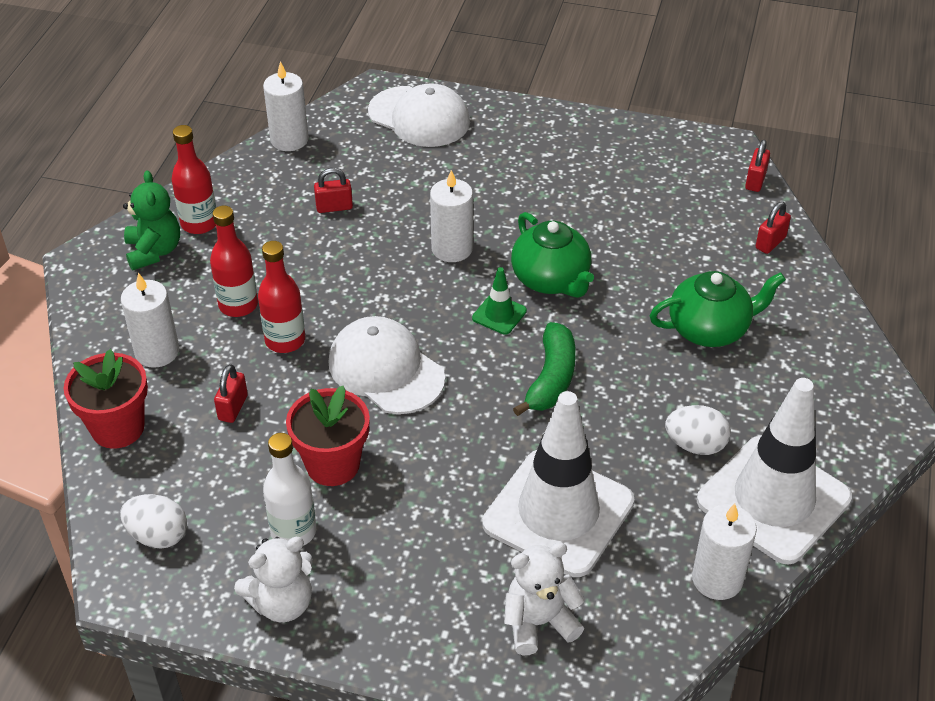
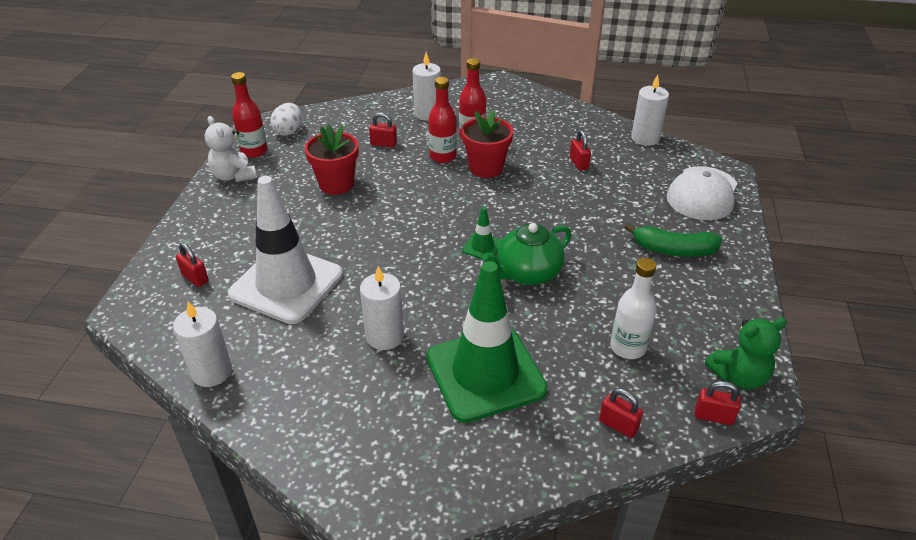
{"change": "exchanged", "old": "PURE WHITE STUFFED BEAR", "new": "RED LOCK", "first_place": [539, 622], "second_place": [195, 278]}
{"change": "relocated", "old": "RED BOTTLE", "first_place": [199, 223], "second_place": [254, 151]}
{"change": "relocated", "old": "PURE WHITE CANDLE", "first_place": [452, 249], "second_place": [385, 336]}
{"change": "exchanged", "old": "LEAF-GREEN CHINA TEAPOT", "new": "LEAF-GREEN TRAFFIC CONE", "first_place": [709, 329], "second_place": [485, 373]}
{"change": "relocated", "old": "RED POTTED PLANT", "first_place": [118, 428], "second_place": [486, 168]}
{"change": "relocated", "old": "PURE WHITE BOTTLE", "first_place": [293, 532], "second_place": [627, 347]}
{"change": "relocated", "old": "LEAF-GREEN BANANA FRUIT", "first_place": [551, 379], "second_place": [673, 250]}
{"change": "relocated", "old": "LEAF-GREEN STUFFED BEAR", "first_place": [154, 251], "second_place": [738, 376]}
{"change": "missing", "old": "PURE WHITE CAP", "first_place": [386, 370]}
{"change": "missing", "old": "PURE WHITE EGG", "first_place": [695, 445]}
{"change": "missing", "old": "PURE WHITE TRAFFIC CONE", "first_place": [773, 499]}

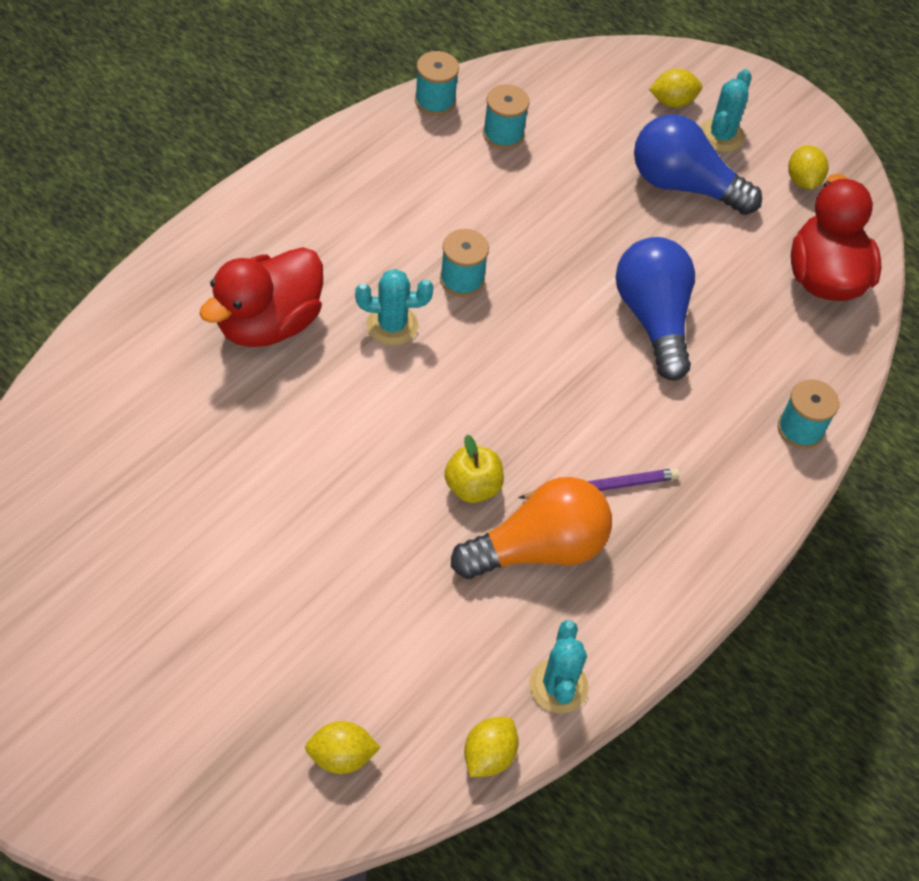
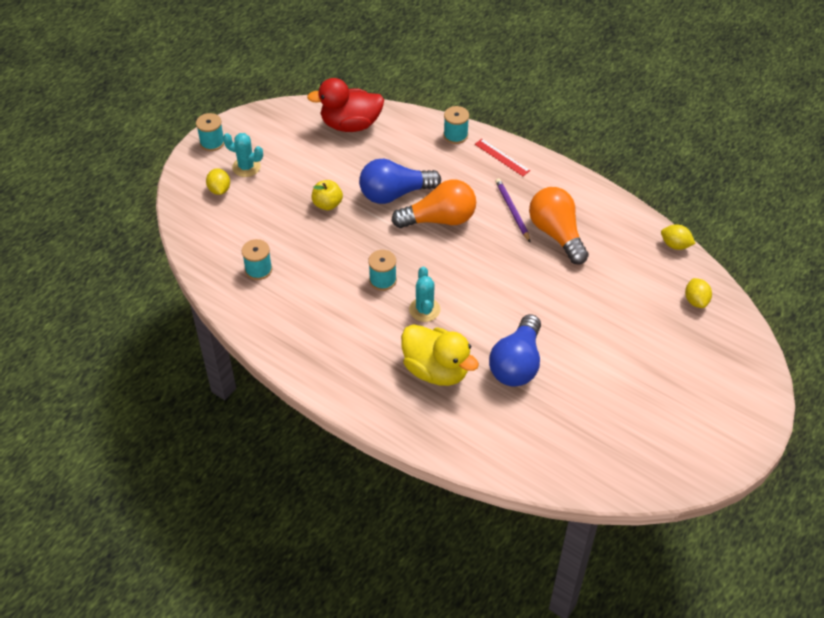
{"change": "relocated", "old": "AQUA BOBBIN", "first_place": [435, 101], "second_place": [212, 142]}
{"change": "relocated", "old": "GOLDEN APPLE", "first_place": [472, 487], "second_place": [327, 204]}
{"change": "appeared", "new": "BRIGHT ORANGE LIGHT BULB", "second_place": [439, 219]}
{"change": "colour", "old": "RED DUCK", "new": "GOLDEN DUCK", "first_place": [268, 323], "second_place": [436, 370]}
{"change": "appeared", "new": "RED RULER", "second_place": [502, 157]}
{"change": "relocated", "old": "BLUE LIGHT BULB", "first_place": [684, 185], "second_place": [517, 363]}
{"change": "missing", "old": "AQUA CACTUS", "first_place": [558, 686]}
{"change": "missing", "old": "GOLDEN CITRUS FRUIT", "first_place": [802, 180]}

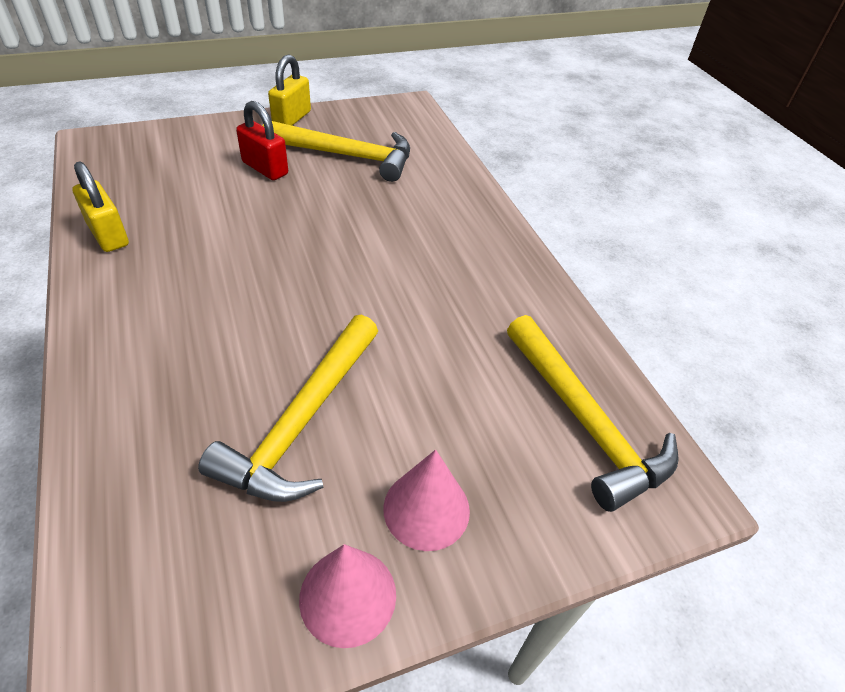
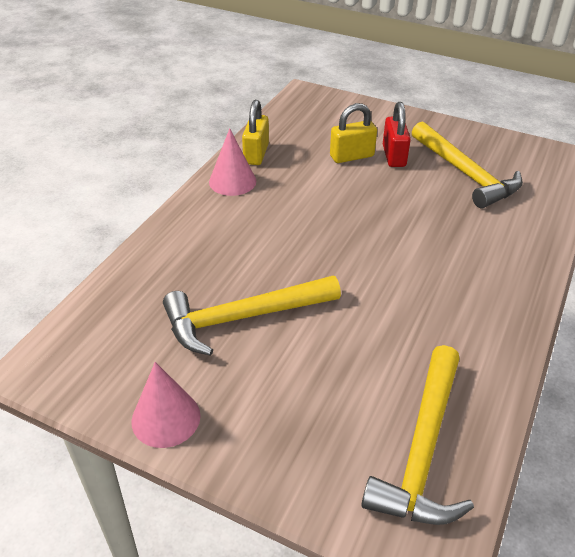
{"change": "relocated", "old": "ROSE-PINK SOLID CONE", "first_place": [426, 509], "second_place": [232, 181]}
{"change": "relocated", "old": "GOLDEN LOCK", "first_place": [292, 118], "second_place": [351, 156]}

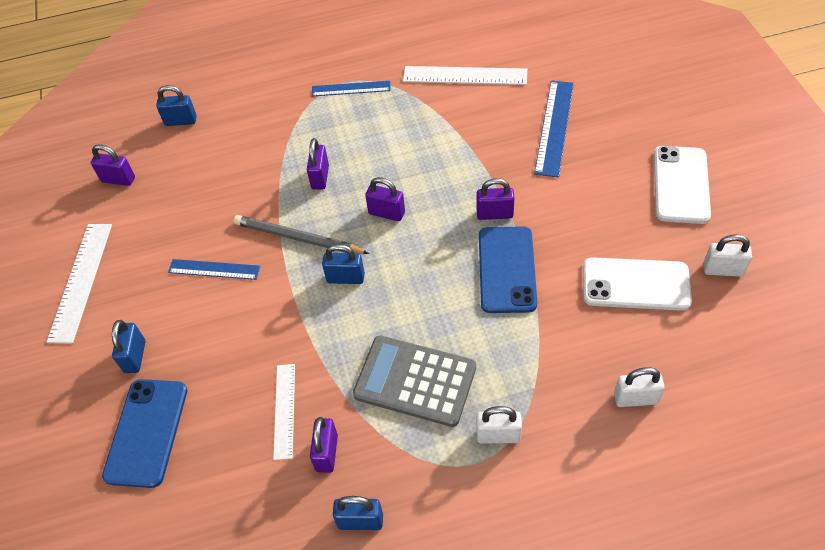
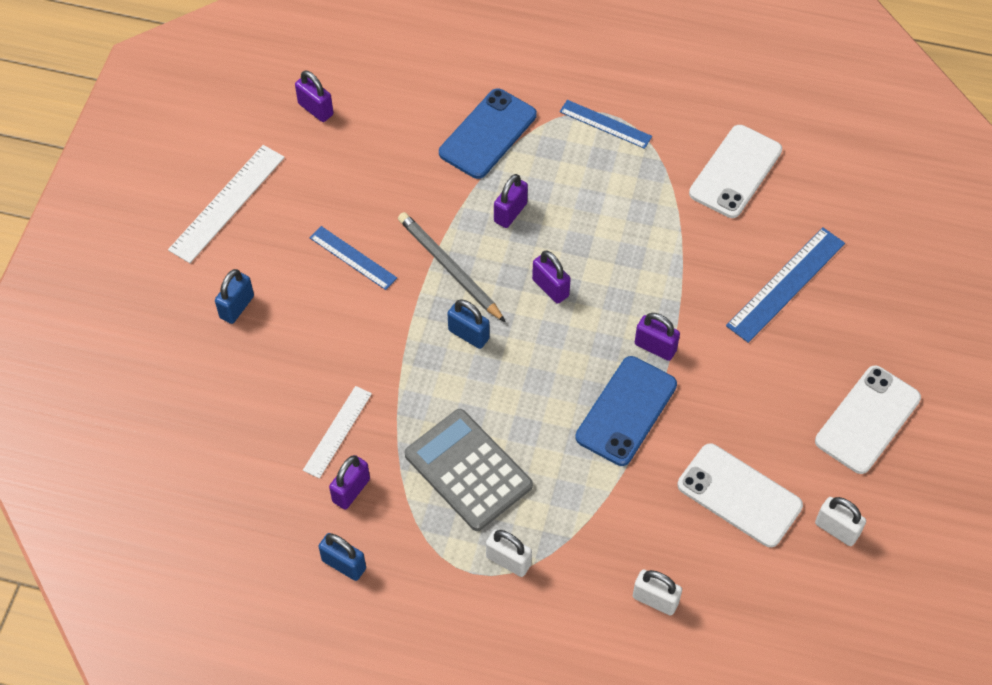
{"change": "relocated", "old": "BLUE PHONE", "first_place": [147, 432], "second_place": [488, 134]}
{"change": "exchanged", "old": "PURE WHITE RULER", "new": "PURE WHITE PHONE", "first_place": [465, 75], "second_place": [735, 172]}
{"change": "missing", "old": "BLUE LOCK", "first_place": [181, 121]}

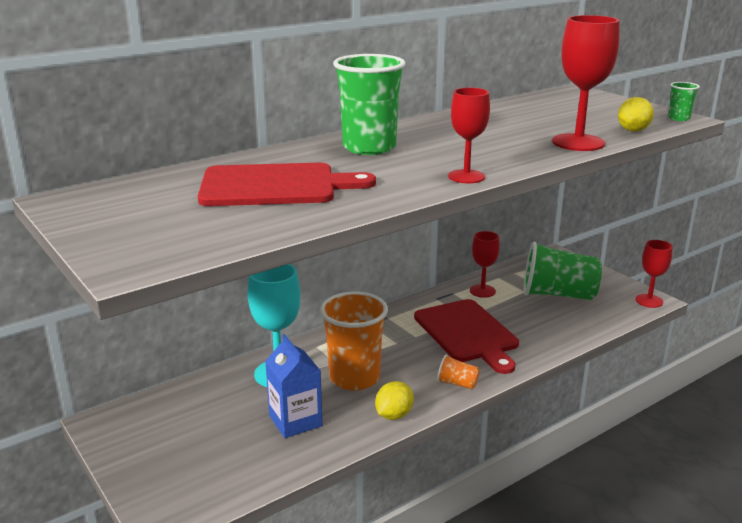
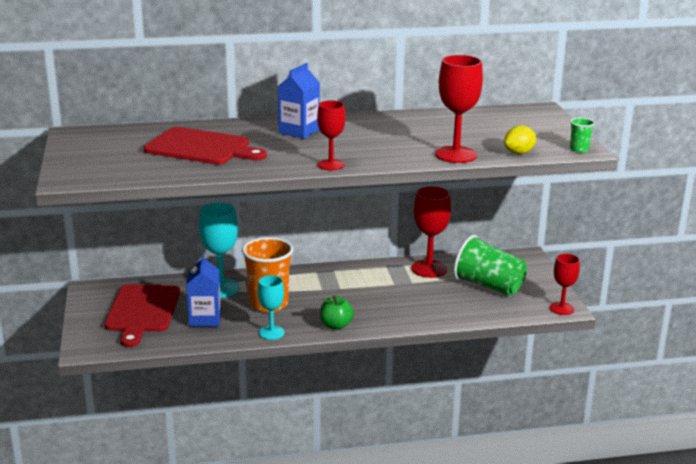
{"change": "relocated", "old": "RED CHOPPING BOARD", "first_place": [467, 333], "second_place": [142, 311]}
{"change": "exchanged", "old": "GOLDEN CITRUS FRUIT", "new": "AQUA WINE GLASS", "first_place": [394, 415], "second_place": [271, 332]}
{"change": "exchanged", "old": "LEAF-GREEN BEAKER", "new": "BLUE MILK CARTON", "first_place": [369, 147], "second_place": [299, 131]}
{"change": "exchanged", "old": "BRIGHT ORANGE BEAKER", "new": "LEAF-GREEN APPLE", "first_place": [457, 383], "second_place": [336, 325]}
{"change": "size", "old": "RED WINE GLASS", "first_place": [482, 291], "second_place": [429, 269], "factor": 1.57}

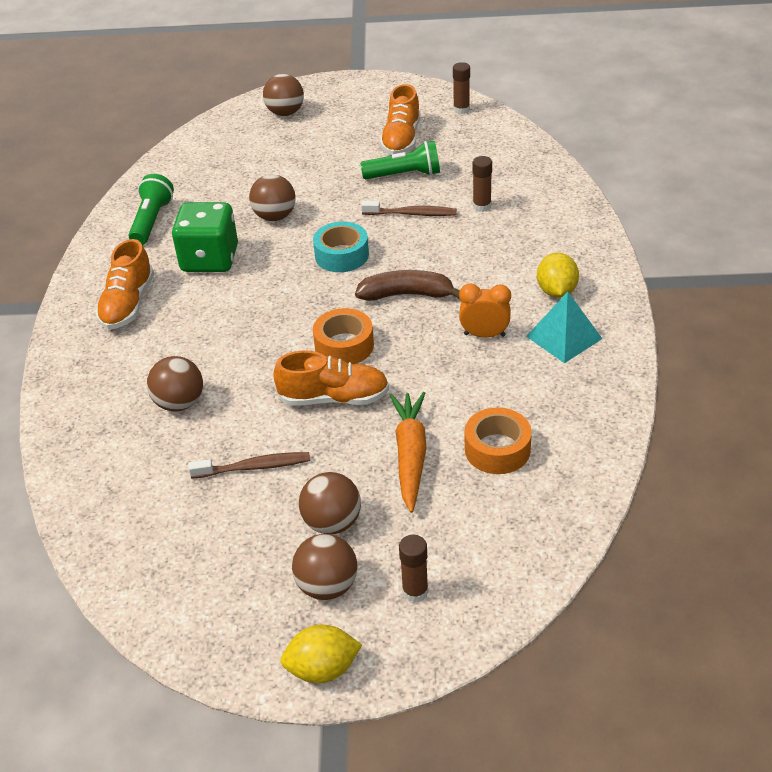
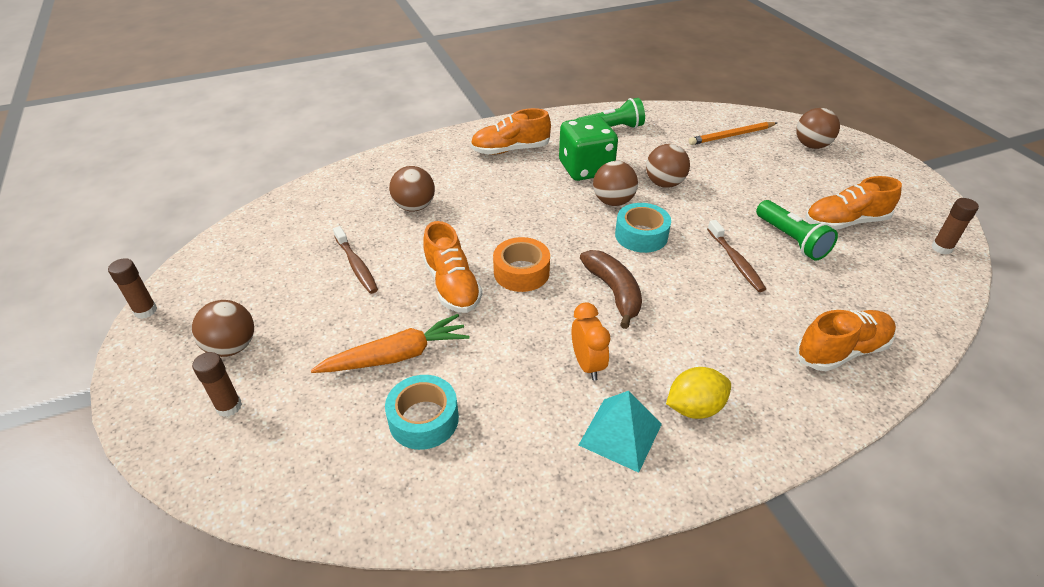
{"change": "relocated", "old": "BROWN GLUE STICK", "first_place": [482, 206], "second_place": [145, 311]}
{"change": "colour", "old": "BRIGHT ORANGE TAPE", "new": "AQUA TAPE", "first_place": [497, 449], "second_place": [424, 419]}
{"change": "relocated", "old": "BROWN SPHERE", "first_place": [332, 522], "second_place": [613, 201]}
{"change": "appeared", "new": "BRIGHT ORANGE WOODEN PENCIL", "second_place": [731, 135]}
{"change": "appeared", "new": "BRIGHT ORANGE LACE-UP SHOE", "second_place": [841, 351]}
{"change": "missing", "old": "GOLDEN CITRUS FRUIT", "first_place": [322, 669]}

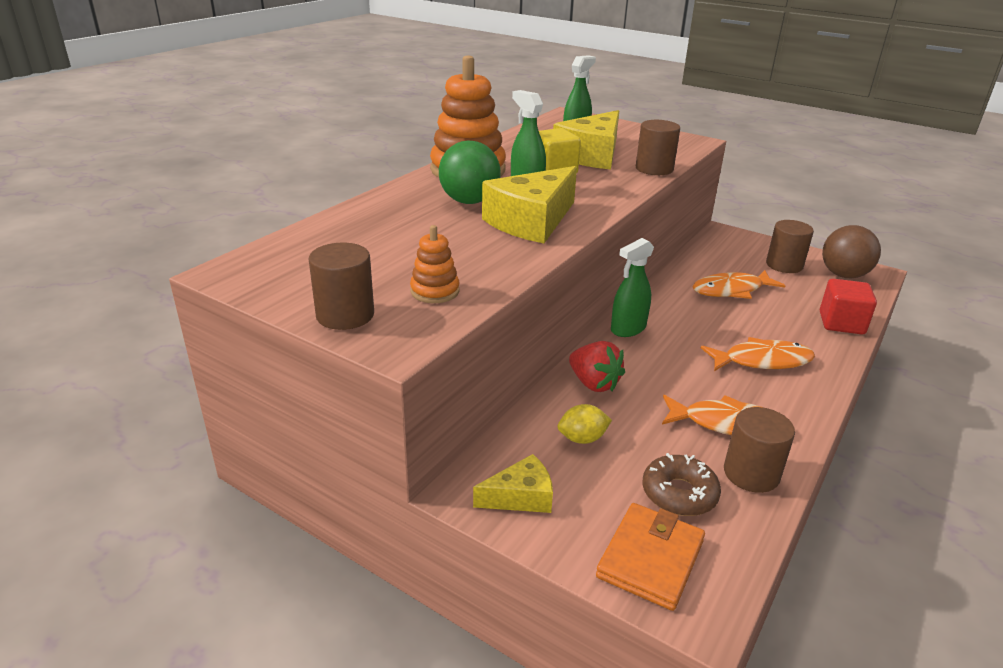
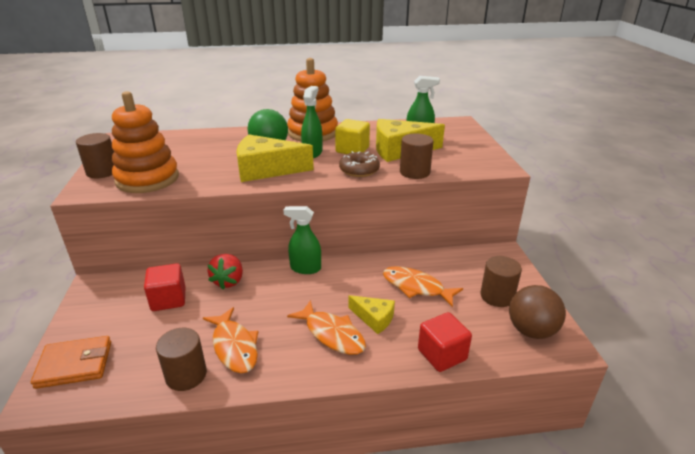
{"change": "size", "old": "BRIGHT ORANGE STACKING TOY", "first_place": [435, 291], "second_place": [147, 179], "factor": 2.14}
{"change": "exchanged", "old": "GOLDEN CITRUS FRUIT", "new": "RED SOLID CUBE", "first_place": [582, 439], "second_place": [168, 299]}
{"change": "relocated", "old": "BROWN DOUGHNUT", "first_place": [679, 493], "second_place": [359, 170]}
{"change": "relocated", "old": "GOLDEN CHEESE WEDGE", "first_place": [520, 497], "second_place": [374, 318]}

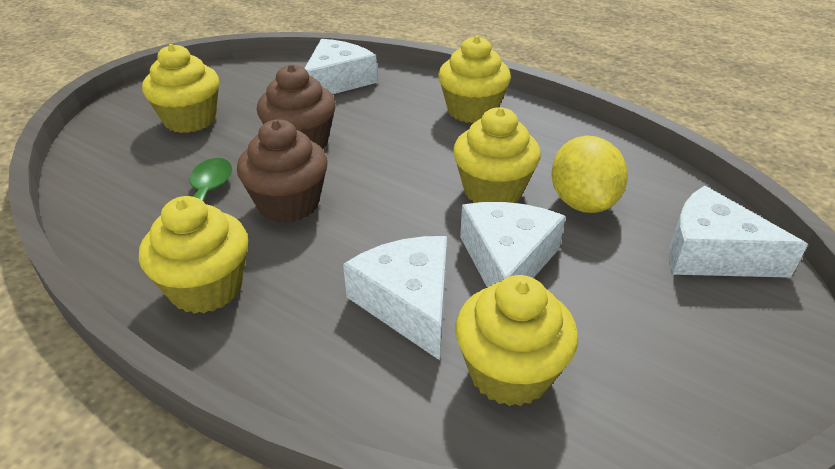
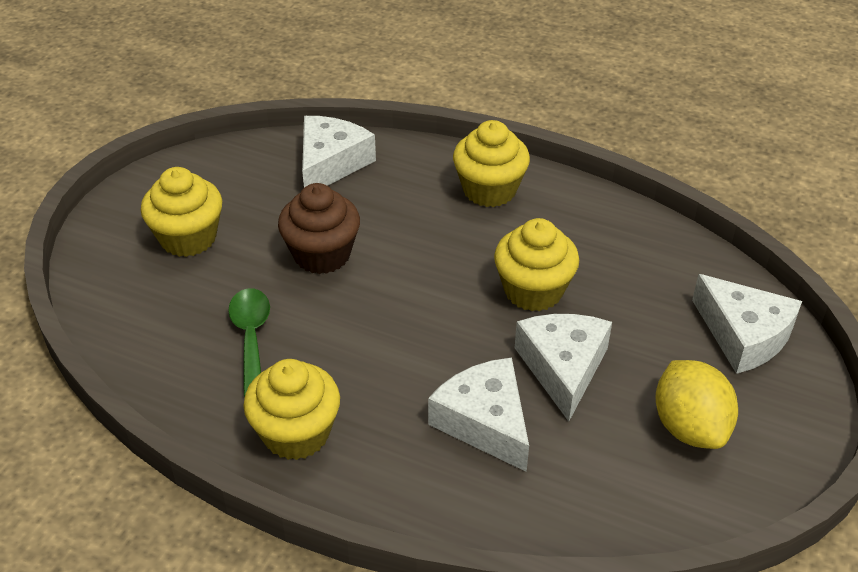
{"change": "relocated", "old": "GOLDEN CITRUS FRUIT", "first_place": [582, 202], "second_place": [689, 427]}
{"change": "spun", "old": "PURE WHITE CHEESE WEDGE", "first_place": [712, 253], "second_place": [743, 335], "degrees": -150}
{"change": "missing", "old": "BROWN MUFFIN", "first_place": [288, 204]}
{"change": "missing", "old": "GOLDEN MUFFIN", "first_place": [509, 372]}

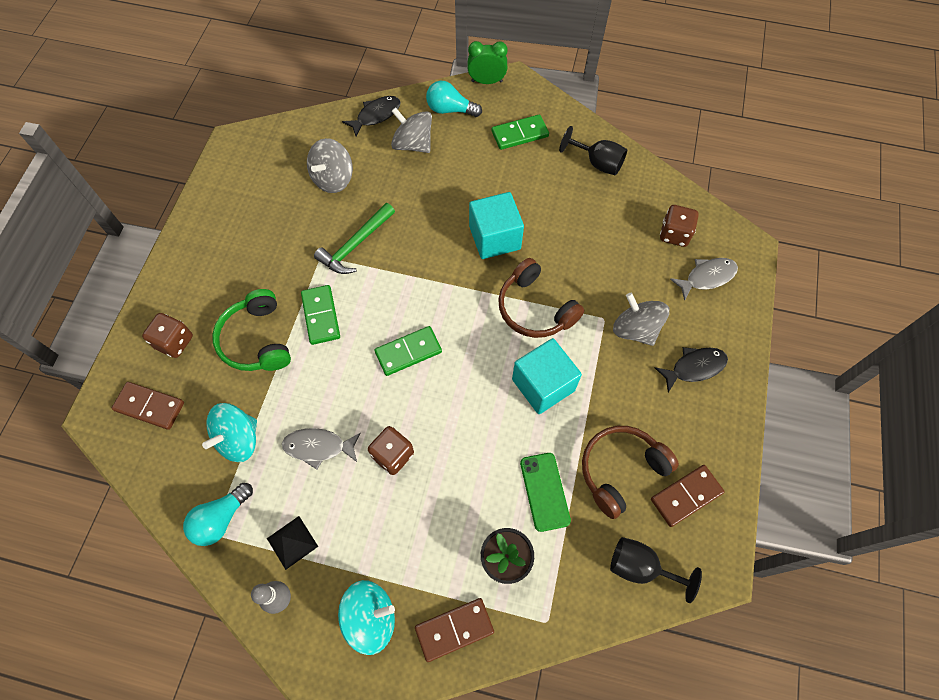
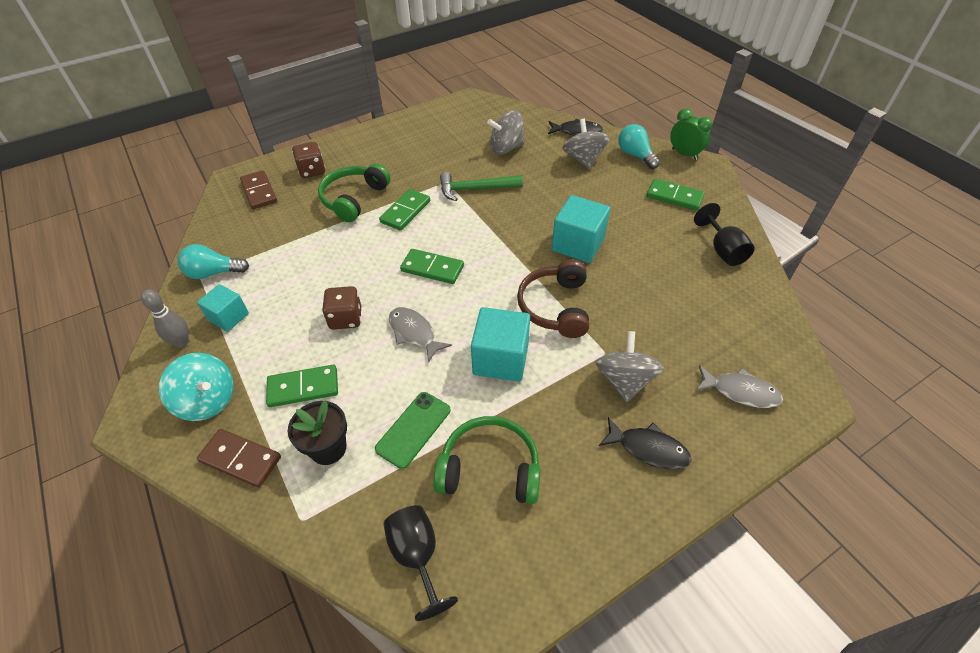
{"change": "exchanged", "old": "EBONY PYRAMID", "new": "AQUA SOLID CUBE", "first_place": [292, 542], "second_place": [228, 317]}
{"change": "appeared", "new": "LEAF-GREEN DOMINO TILE", "second_place": [303, 388]}
{"change": "relocated", "old": "GRAY FISH FIGURE", "first_place": [318, 447], "second_place": [414, 333]}
{"change": "colour", "old": "BROWN OVER-EAR HEADPHONES", "new": "LEAF-GREEN OVER-EAR HEADPHONES", "first_place": [621, 470], "second_place": [490, 468]}
{"change": "missing", "old": "AQUA SPINNING TOP", "first_place": [238, 439]}
{"change": "missing", "old": "BROWN DOMINO TILE", "first_place": [686, 496]}
{"change": "missing", "old": "BROWN DIE", "first_place": [674, 234]}

